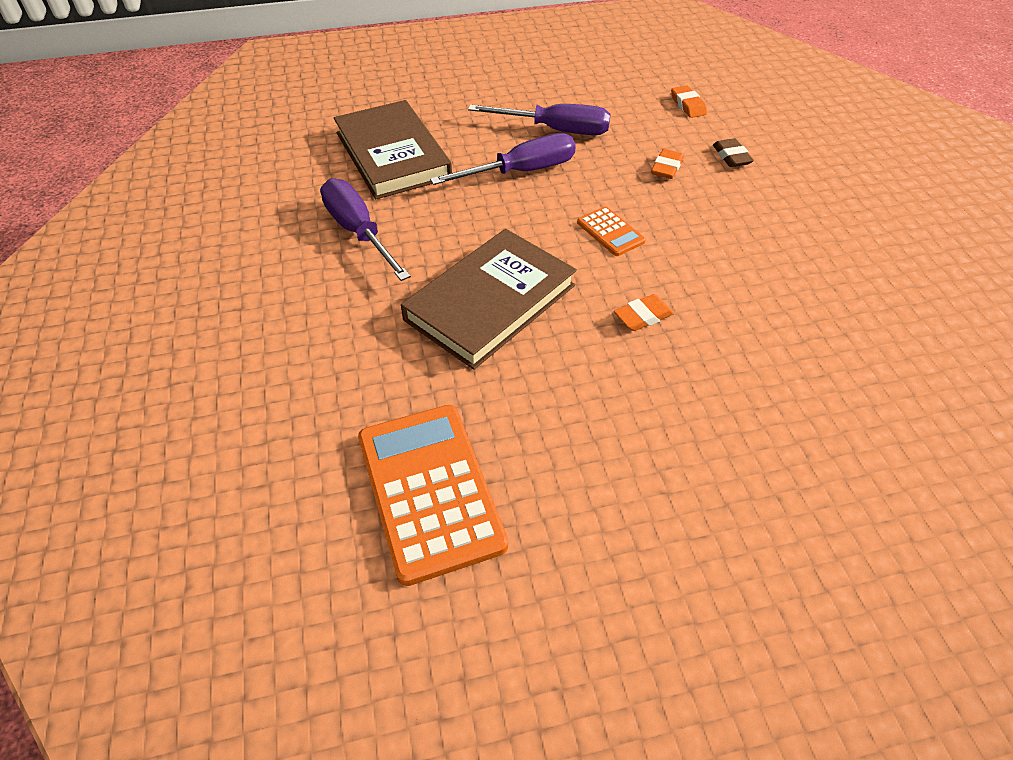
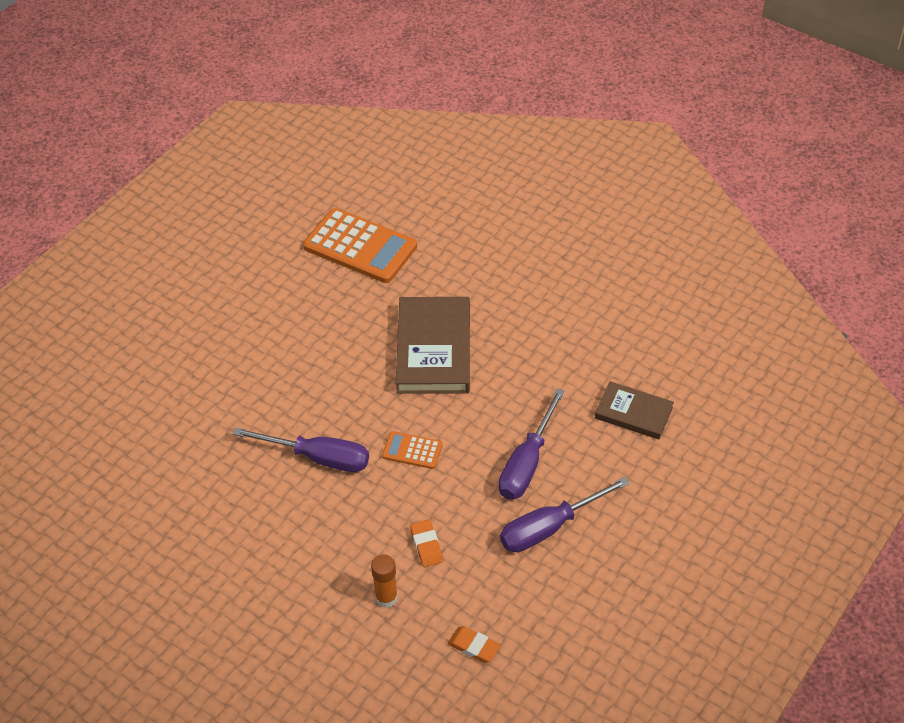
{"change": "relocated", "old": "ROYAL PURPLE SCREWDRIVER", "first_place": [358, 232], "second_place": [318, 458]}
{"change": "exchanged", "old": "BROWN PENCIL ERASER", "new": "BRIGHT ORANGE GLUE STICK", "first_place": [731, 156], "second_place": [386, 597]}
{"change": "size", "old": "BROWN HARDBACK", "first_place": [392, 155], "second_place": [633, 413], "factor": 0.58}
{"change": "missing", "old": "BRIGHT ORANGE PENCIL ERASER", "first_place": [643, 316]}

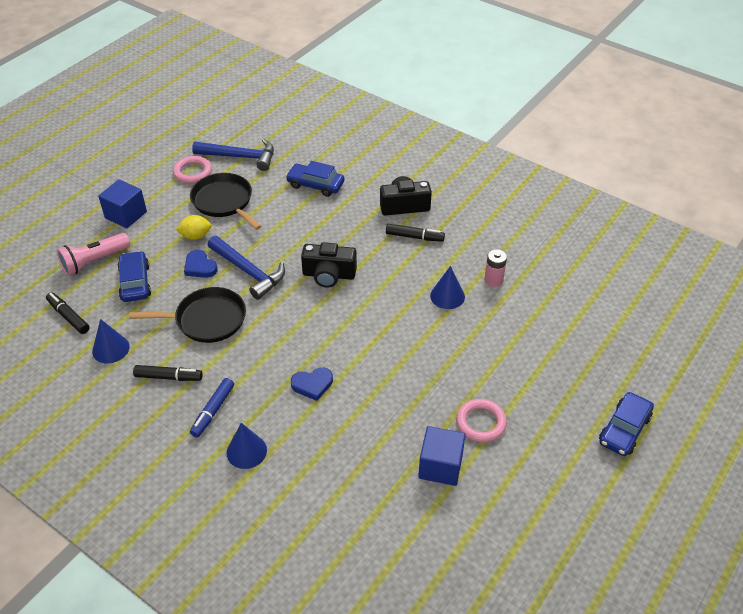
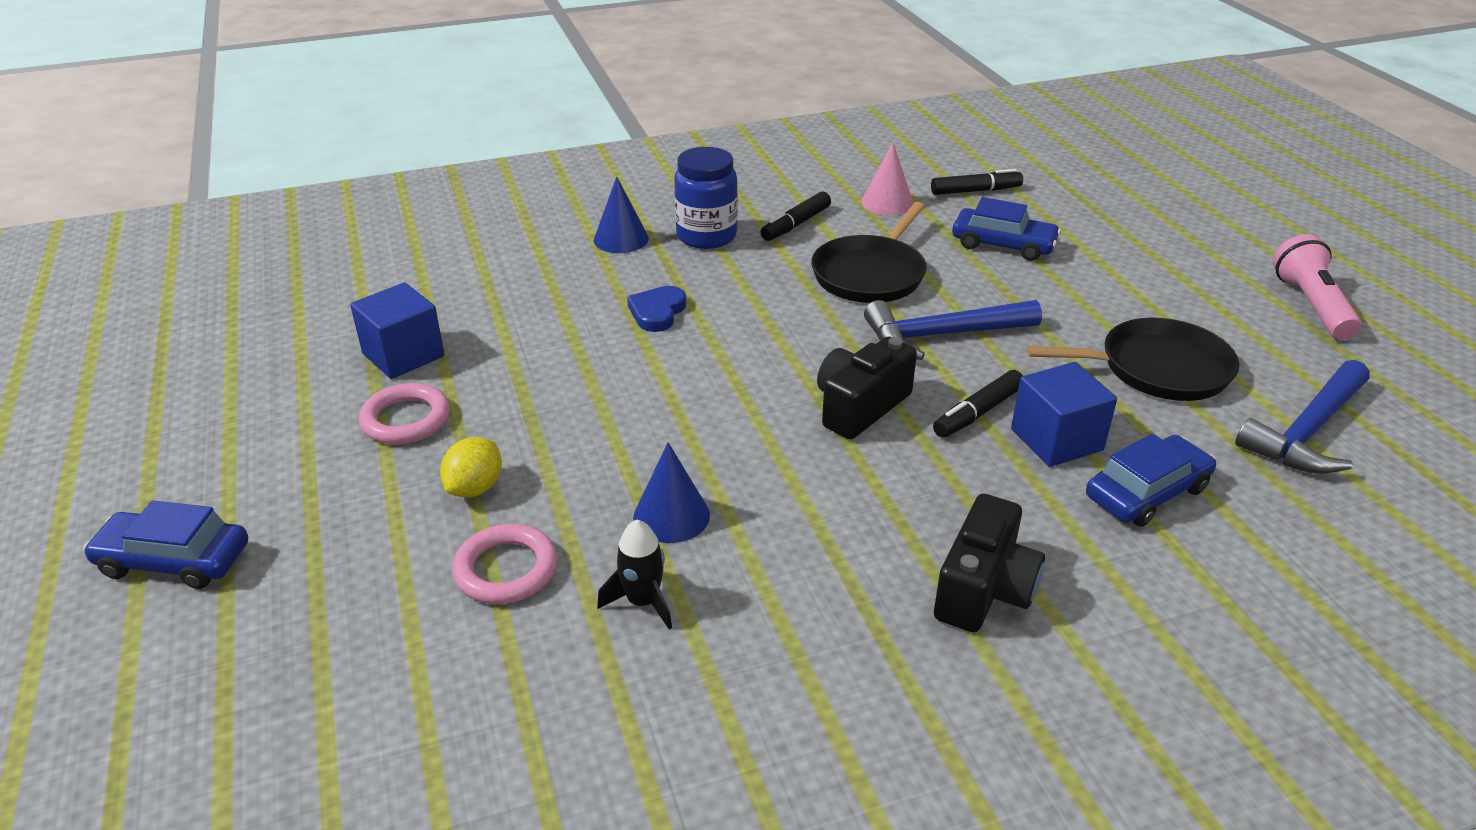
{"change": "spun", "old": "BLUE AUTOMOBILE", "first_place": [624, 429], "second_place": [174, 560], "degrees": -60}
{"change": "relocated", "old": "GOLDEN CITRUS FRUIT", "first_place": [195, 236], "second_place": [475, 488]}
{"change": "relocated", "old": "ROSE-PINK TORUS", "first_place": [193, 172], "second_place": [506, 569]}
{"change": "exchanged", "old": "ROSE-PINK AA BATTERY", "new": "EBONY ROCKET", "first_place": [493, 280], "second_place": [643, 602]}
{"change": "exchanged", "old": "BLUE MARKER", "new": "BLUE JAR", "first_place": [213, 411], "second_place": [706, 236]}
{"change": "colour", "old": "BLUE SOLID CONE", "new": "ROSE-PINK SOLID CONE", "first_place": [110, 349], "second_place": [887, 203]}
{"change": "relocated", "old": "EBONY MARKER", "first_place": [414, 237], "second_place": [977, 413]}
{"change": "relocated", "old": "BLUE SOLID CUBE", "first_place": [126, 215], "second_place": [1056, 440]}
{"change": "relocated", "old": "ROSE-PINK FLASHLIGHT", "first_place": [94, 261], "second_place": [1311, 305]}
{"change": "missing", "old": "BLUE LOVE HEART", "first_place": [200, 267]}

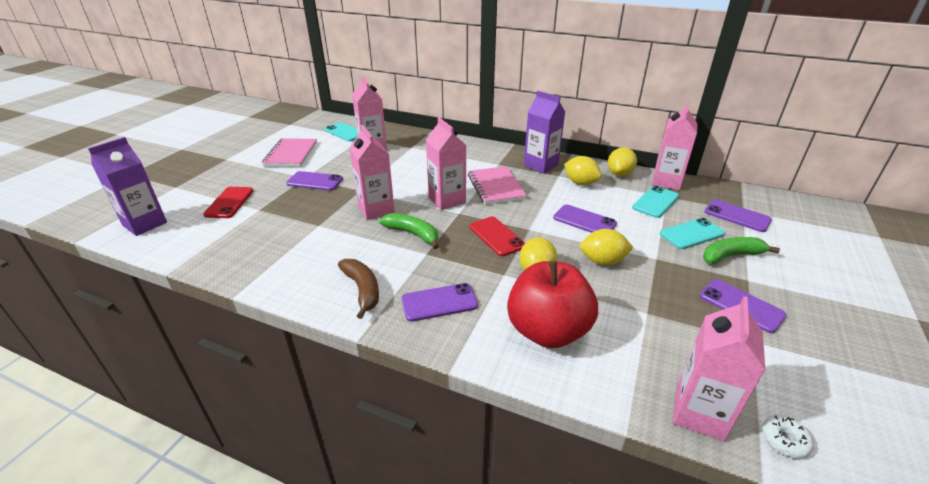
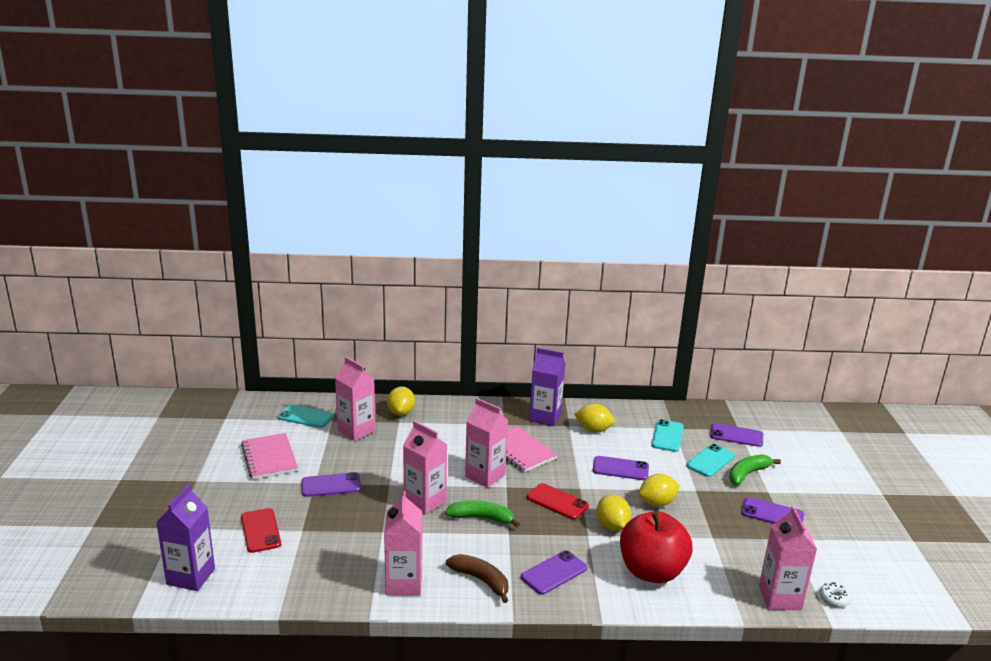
{"change": "relocated", "old": "ROSE-PINK MILK CARTON", "first_place": [666, 182], "second_place": [404, 583]}
{"change": "relocated", "old": "GOLDEN CITRUS FRUIT", "first_place": [619, 174], "second_place": [401, 413]}

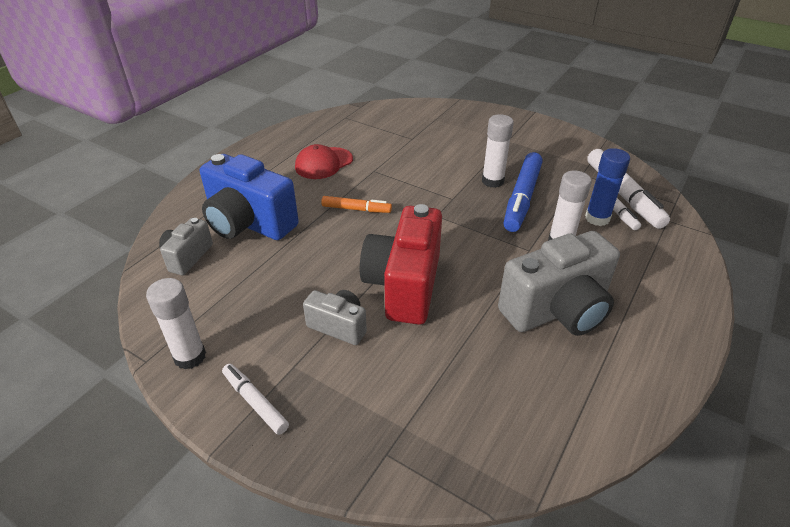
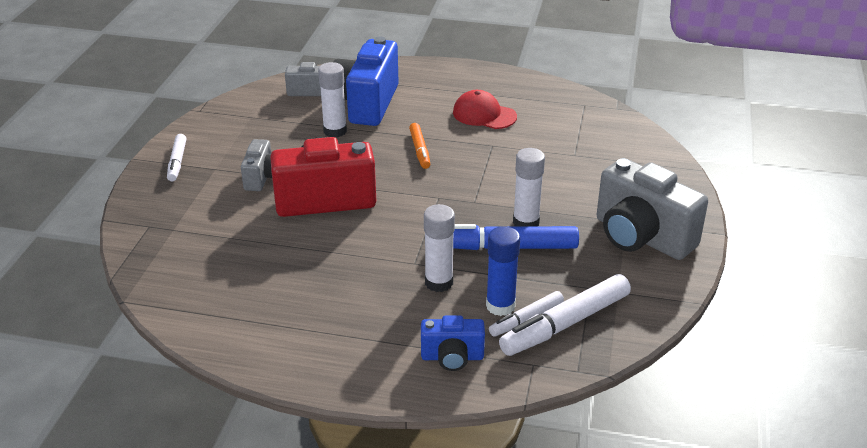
{"change": "spun", "old": "PURE WHITE MARKER", "first_place": [255, 402], "second_place": [177, 162], "degrees": 150}
{"change": "relocated", "old": "PURE WHITE GLUE STICK", "first_place": [190, 356], "second_place": [335, 131]}
{"change": "appeared", "new": "BLUE PHOTO CAMERA", "second_place": [452, 357]}
{"change": "relocated", "old": "GRAY PHOTO CAMERA", "first_place": [557, 310], "second_place": [641, 237]}

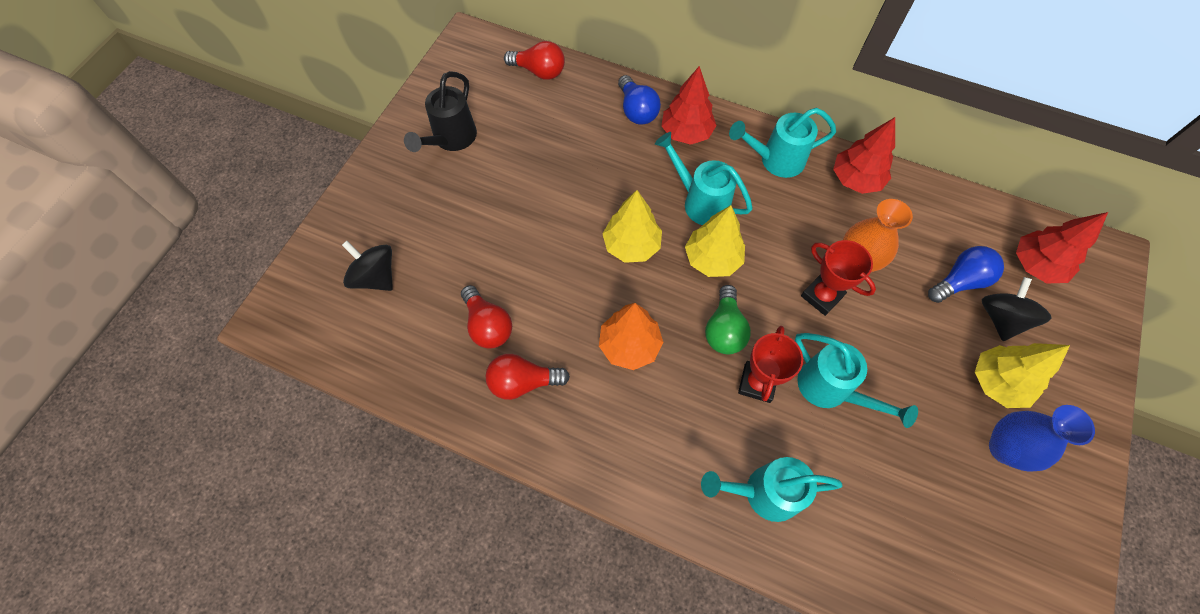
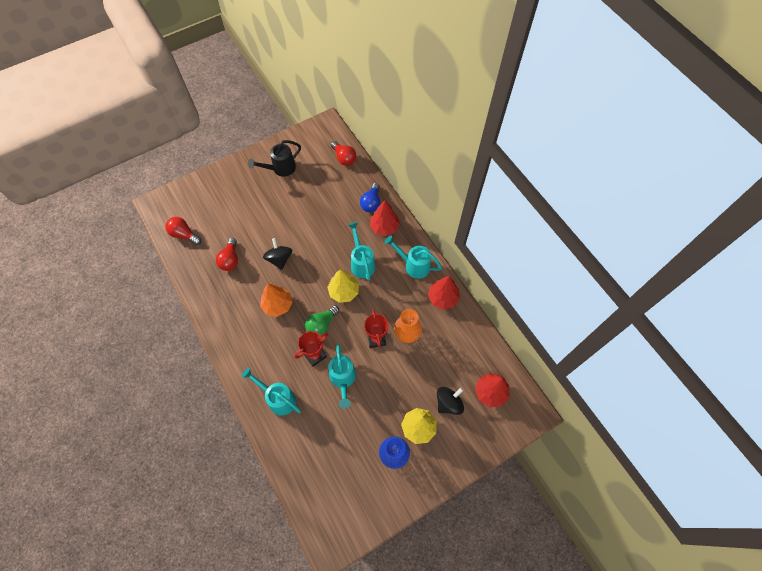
{"change": "relocated", "old": "RED LIGHT BULB", "first_place": [523, 382], "second_place": [184, 234]}
{"change": "relocated", "old": "EBONY SPINNING TOP", "first_place": [375, 277], "second_place": [279, 259]}
{"change": "missing", "old": "GOLDEN FIR TREE", "first_place": [631, 245]}
{"change": "missing", "old": "BLUE LIGHT BULB", "first_place": [959, 281]}

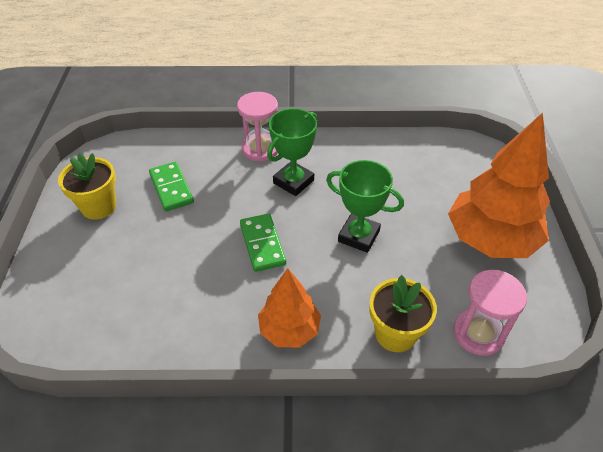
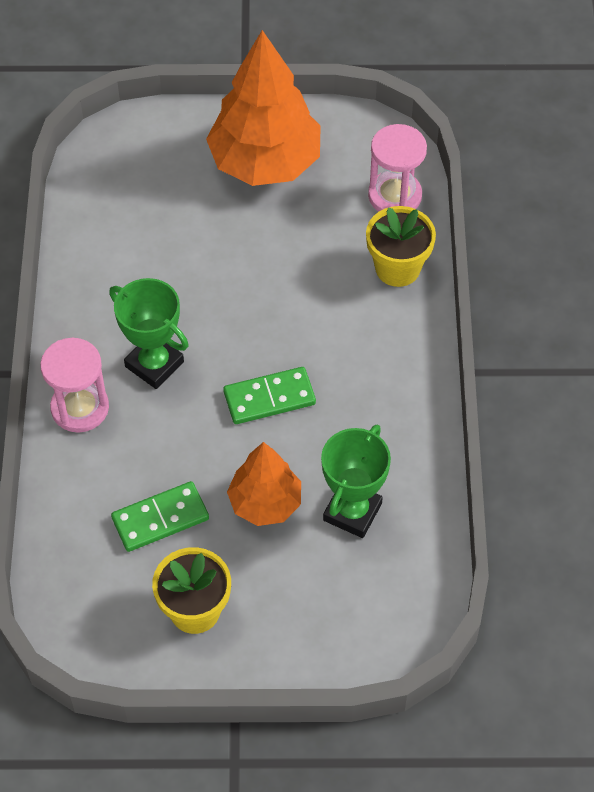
{"change": "relocated", "old": "BRIGHT ORANGE FIR TREE", "first_place": [289, 330], "second_place": [265, 503]}
{"change": "relocated", "old": "LEAF-GREEN TROPHY", "first_place": [358, 236], "second_place": [352, 512]}

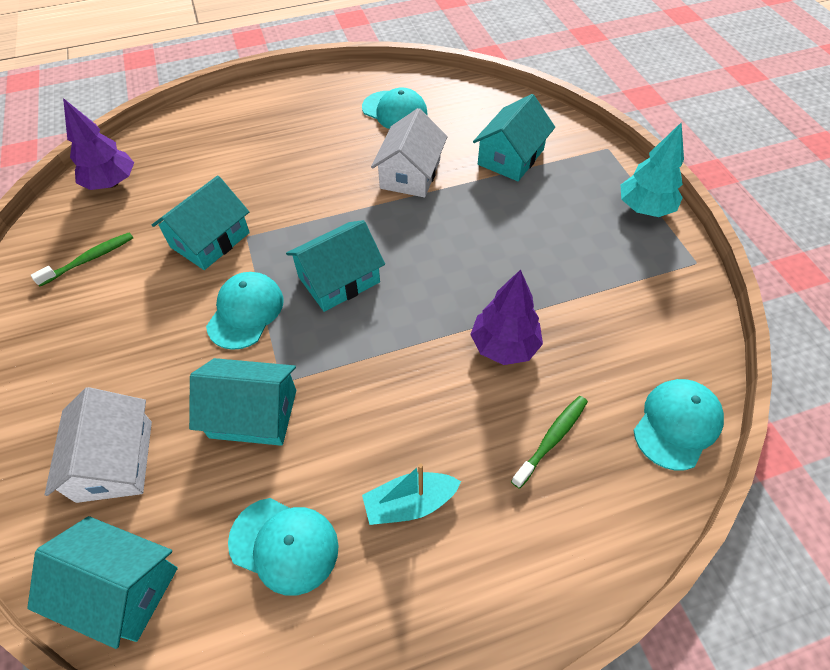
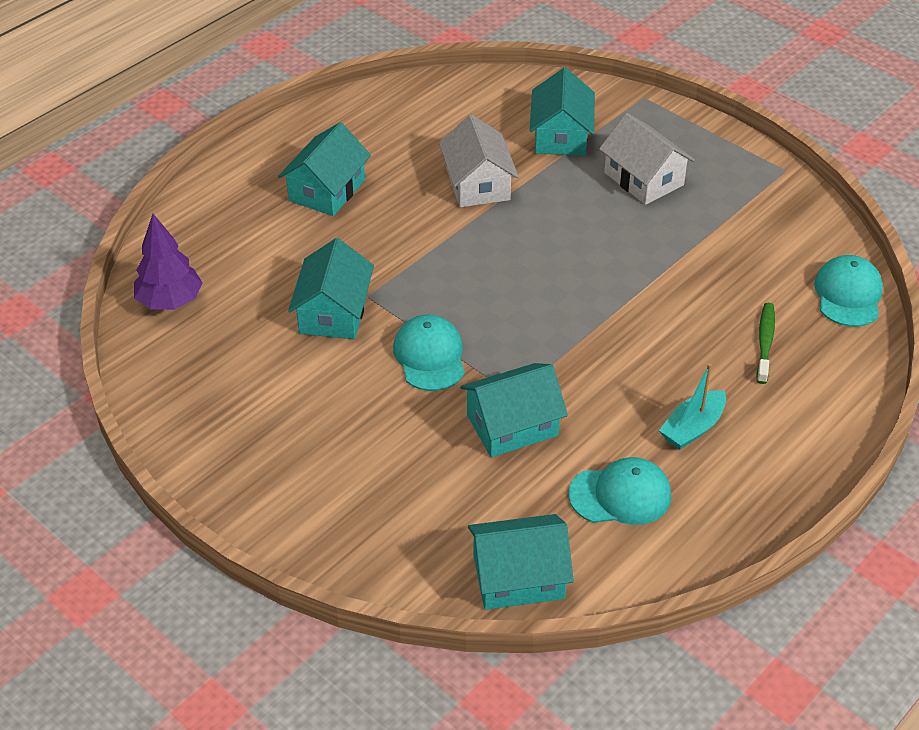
{"change": "relocated", "old": "AQUA HOUSE", "first_place": [339, 279], "second_place": [327, 190]}
{"change": "relocated", "old": "PURE WHITE HOUSE", "first_place": [115, 460], "second_place": [643, 179]}
{"change": "missing", "old": "LEAF-GREEN TOOTH BRUSH", "first_place": [90, 259]}
{"change": "missing", "old": "AQUA CAP", "first_place": [395, 111]}
{"change": "missing", "old": "ROYAL PURPLE FIR TREE", "first_place": [504, 346]}
{"change": "missing", "old": "AQUA FIR TREE", "first_place": [644, 208]}

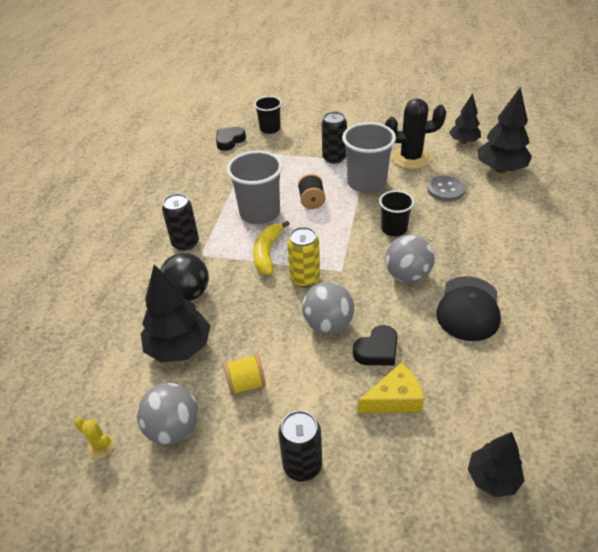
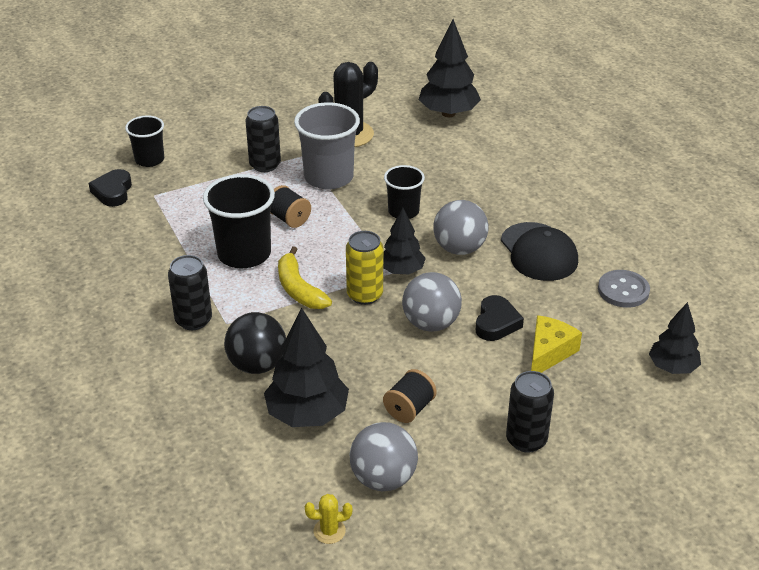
{"change": "colour", "old": "GRAY BEAKER", "new": "EBONY BEAKER", "first_place": [260, 213], "second_place": [244, 254]}
{"change": "relocated", "old": "EBONY FIR TREE", "first_place": [463, 141], "second_place": [401, 271]}
{"change": "colour", "old": "GOLDEN BOBBIN", "new": "EBONY BOBBIN", "first_place": [246, 384], "second_place": [409, 409]}
{"change": "relocated", "old": "GRAY BUTTON", "first_place": [445, 190], "second_place": [623, 290]}

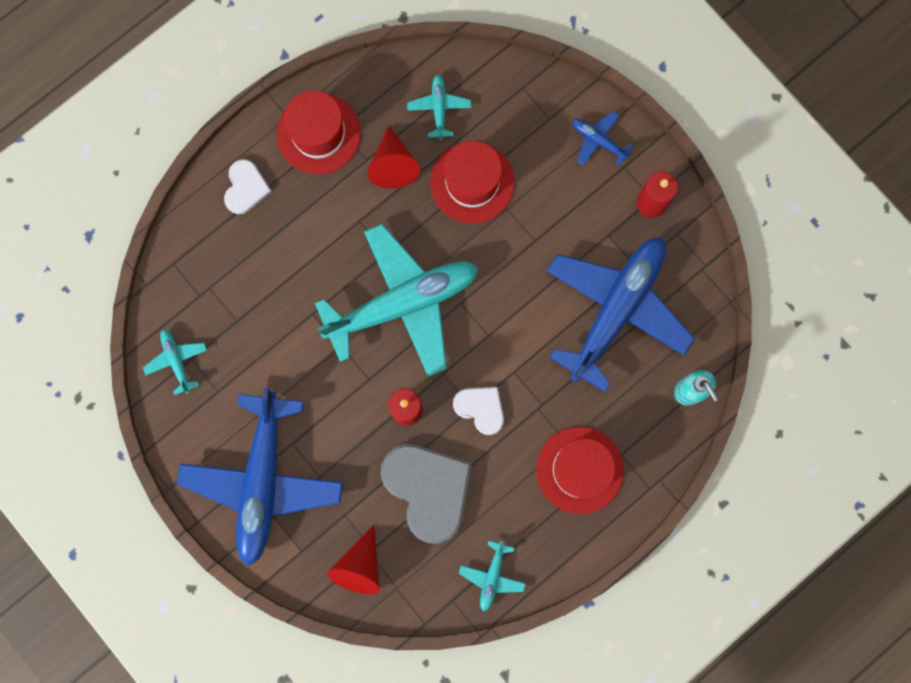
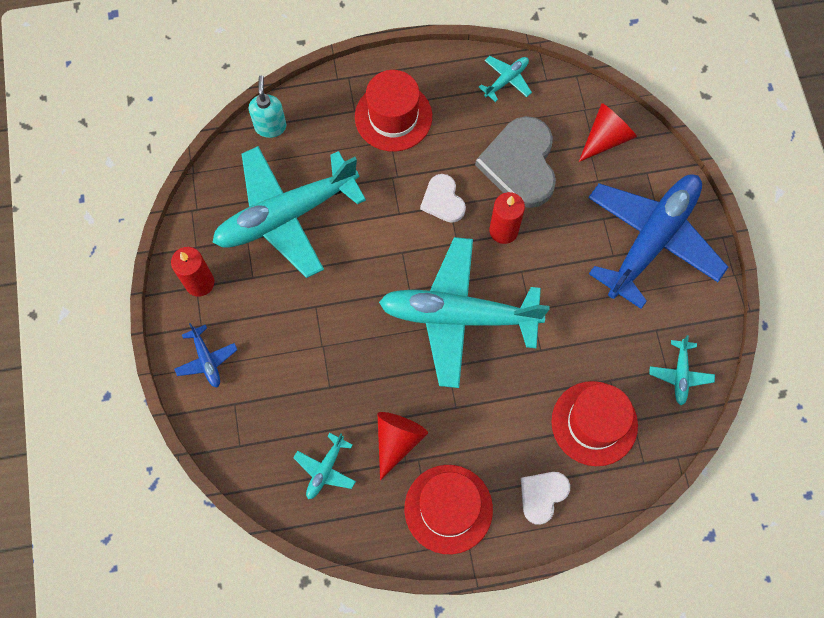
{"change": "colour", "old": "BLUE TOY PLANE", "new": "AQUA TOY PLANE", "first_place": [616, 309], "second_place": [286, 216]}
{"change": "relocated", "old": "RED TALL HAT", "first_place": [472, 182], "second_place": [594, 423]}

